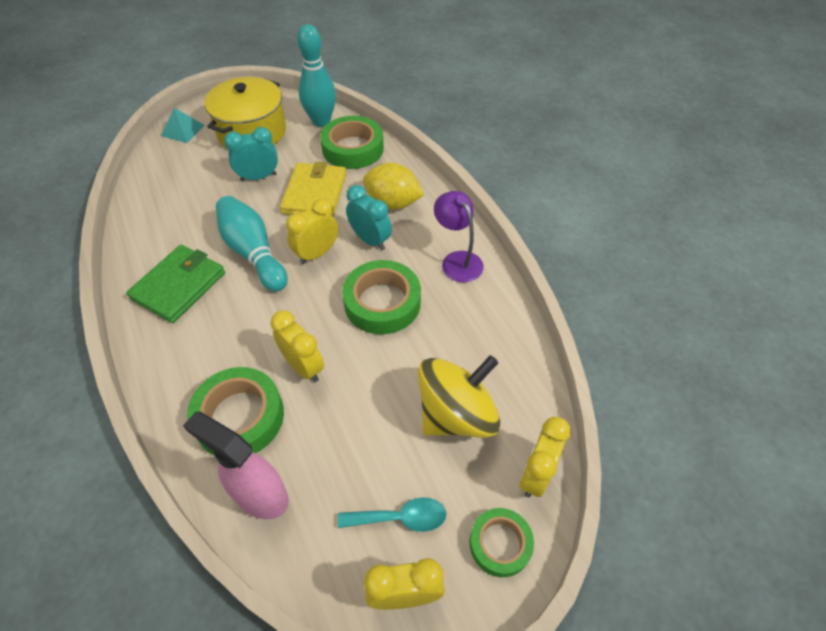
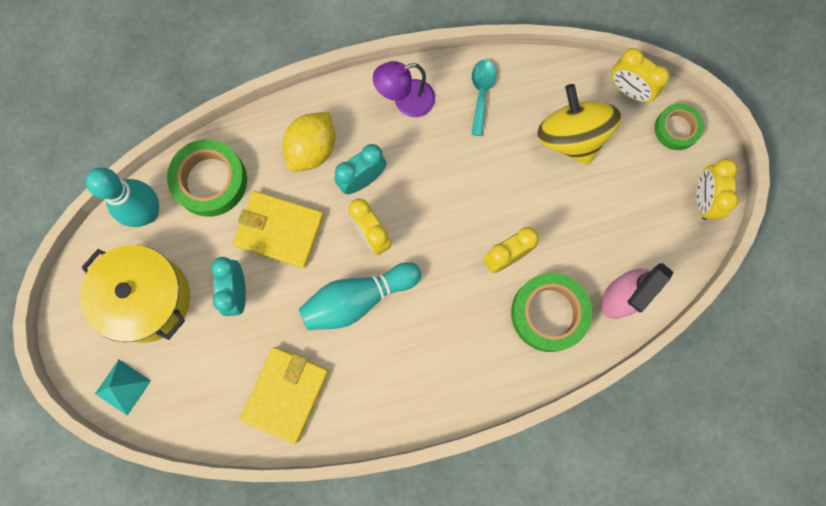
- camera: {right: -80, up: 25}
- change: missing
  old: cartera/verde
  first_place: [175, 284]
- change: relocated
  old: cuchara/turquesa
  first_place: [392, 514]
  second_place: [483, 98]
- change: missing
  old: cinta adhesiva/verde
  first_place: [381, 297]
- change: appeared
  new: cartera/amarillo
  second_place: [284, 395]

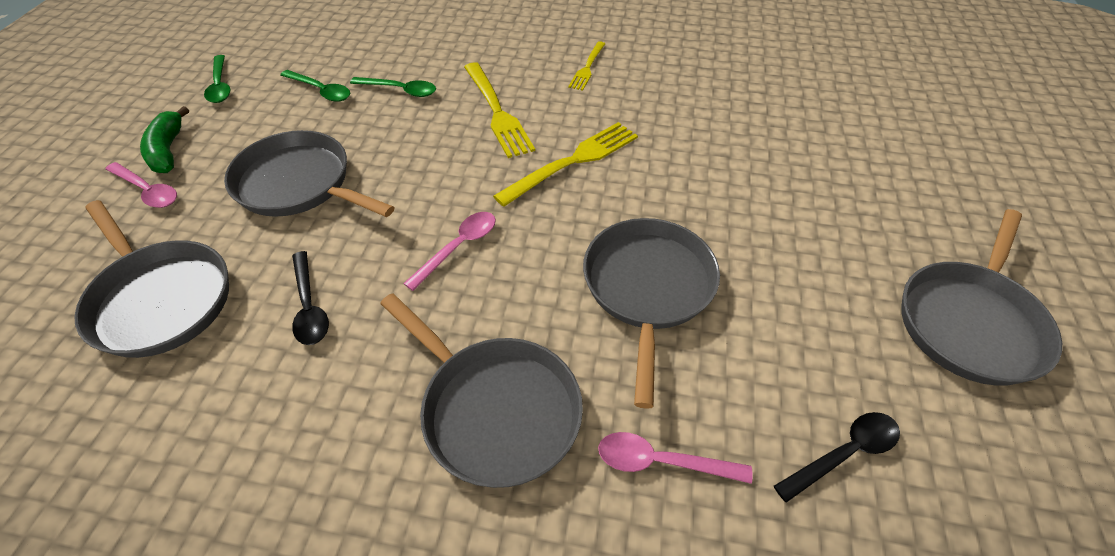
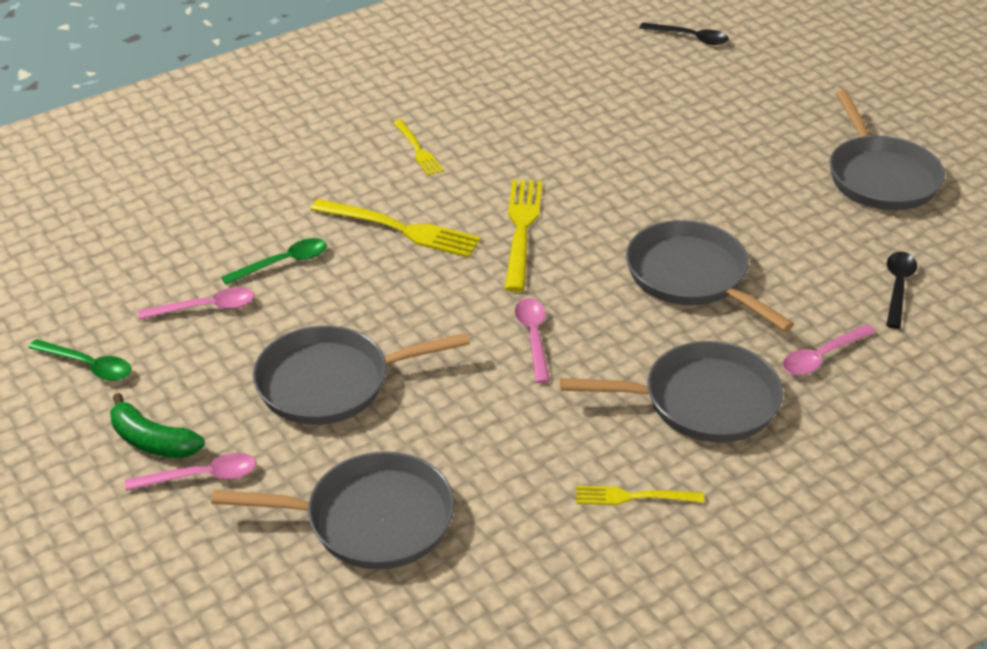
- camera: {right: -45, up: -10}
- change: colour
  old: cuchara/verde
  new: cuchara/rosa
  first_place: [315, 86]
  second_place: [196, 303]
- change: relocated
  old: cuchara/negro
  first_place: [310, 298]
  second_place: [684, 34]
- change: appeared
  new: tenedor/amarillo
  second_place: [640, 495]

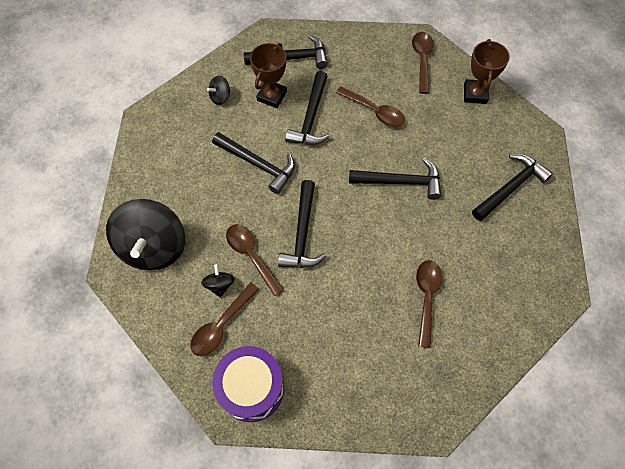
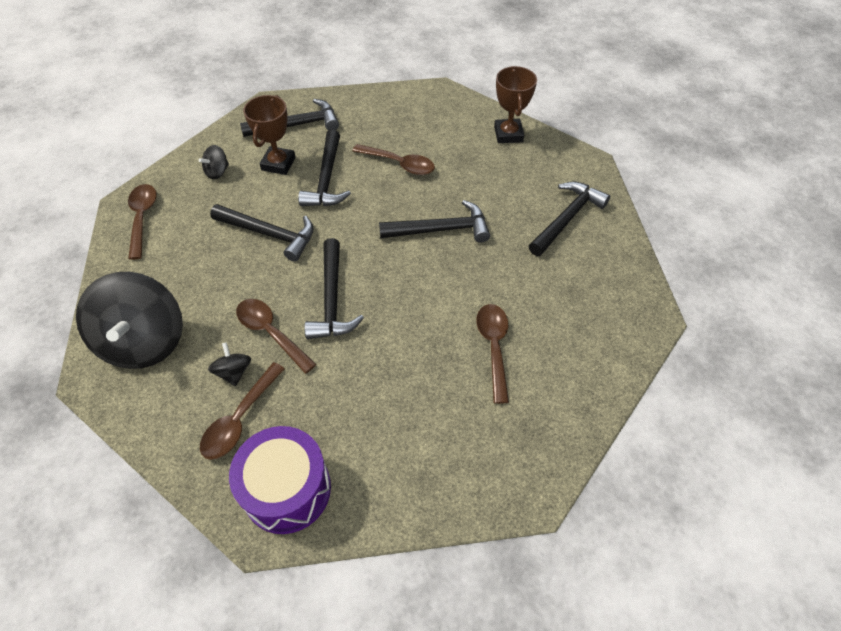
- camera: {right: -10, up: -10}
- change: relocated
  old: cuchara/marrón
  first_place: [423, 63]
  second_place: [142, 222]

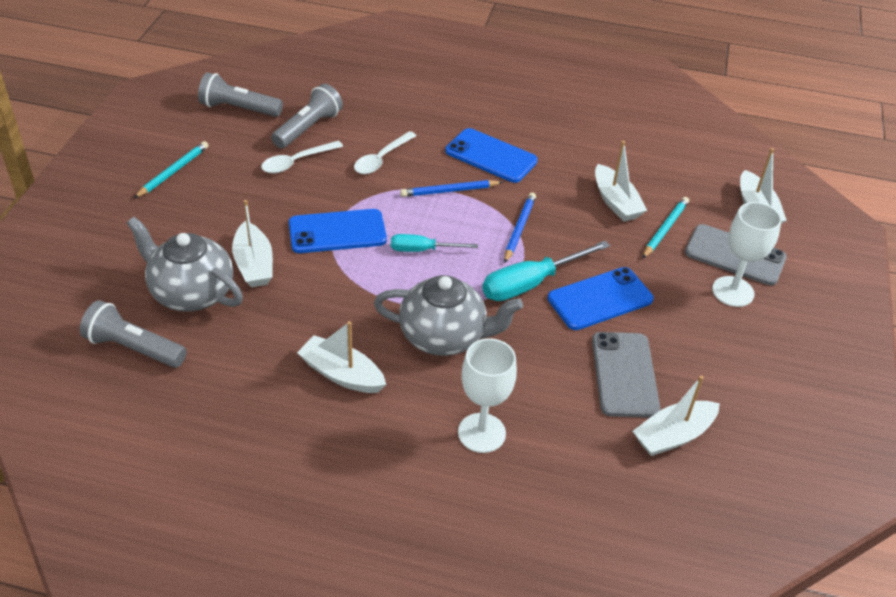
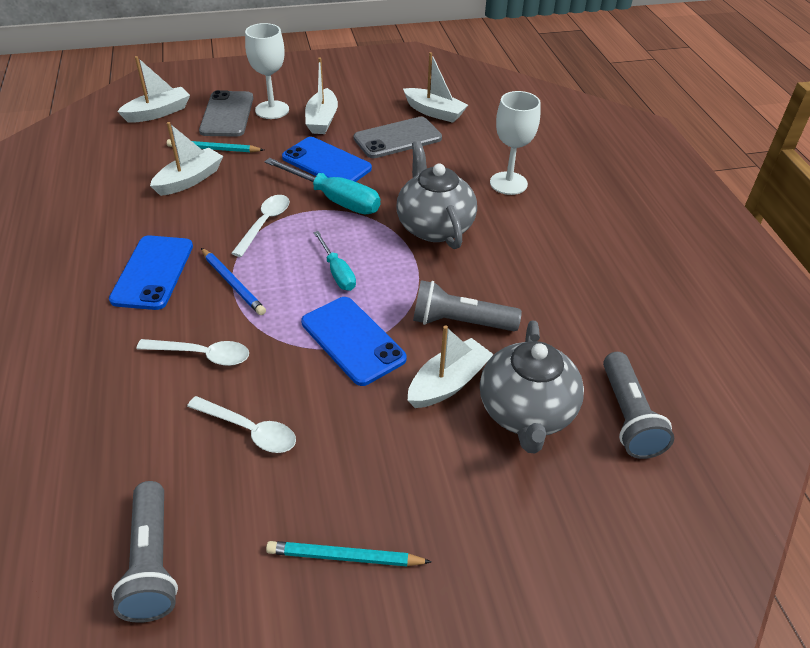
- camera: {right: -115, up: 0}
- change: relocated
  old: lámpara de mano/gris
  first_place: [307, 116]
  second_place: [467, 305]
- change: relocated
  old: barco/blanco
  first_place: [341, 357]
  second_place: [321, 95]
- change: exchanged
  old: lápiz/azul
  new: cuchara/blanco
  first_place: [520, 227]
  second_place: [260, 226]

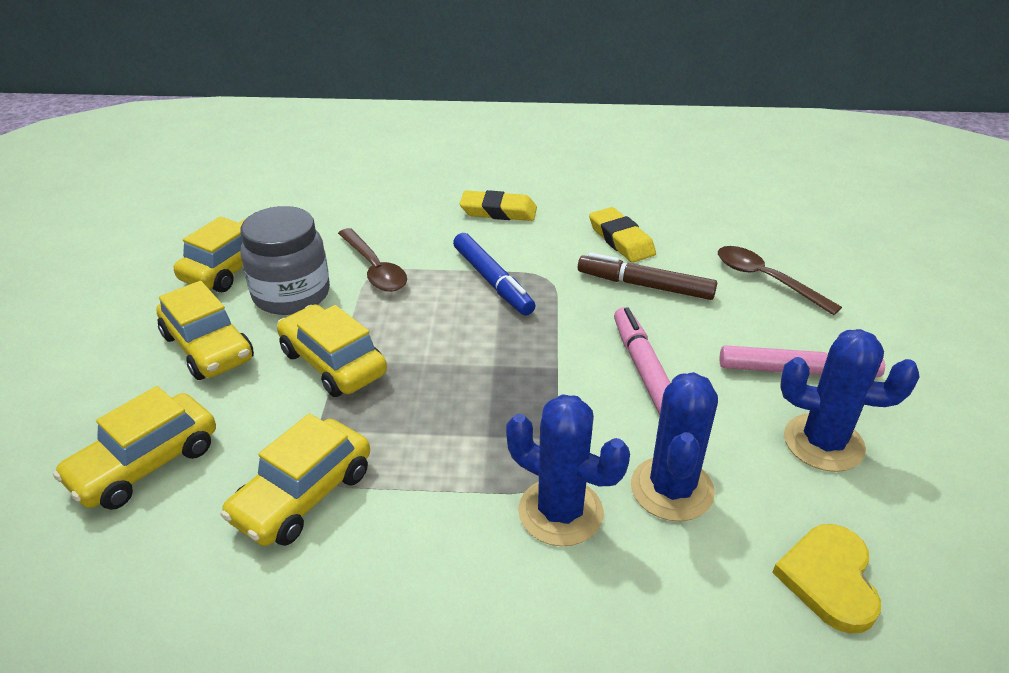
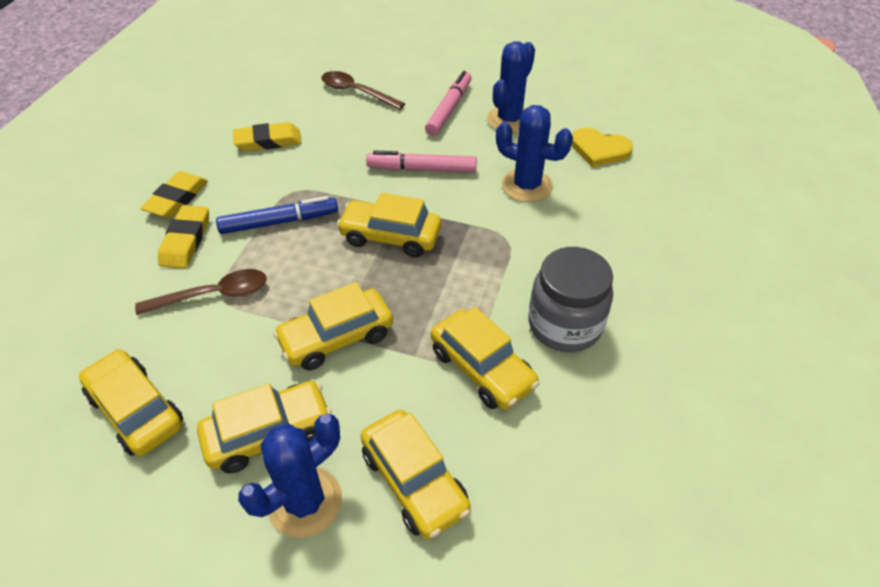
- camera: {right: -75, up: 10}
- change: relocated
  old: tarro/gris
  first_place: [285, 260]
  second_place: [570, 299]
- change: relocated
  old: cactus/azul
  first_place: [568, 470]
  second_place: [290, 476]
- change: missing
  old: rotulador/marrón
  first_place: [647, 276]
- change: spun
  old: cuchara/marrón
  first_place: [780, 280]
  second_place: [363, 90]
  degrees: 60
- change: appeared
  new: goma de borrar/amarillo
  second_place: [183, 237]
- change: appeared
  new: coche/amarillo
  second_place: [389, 225]

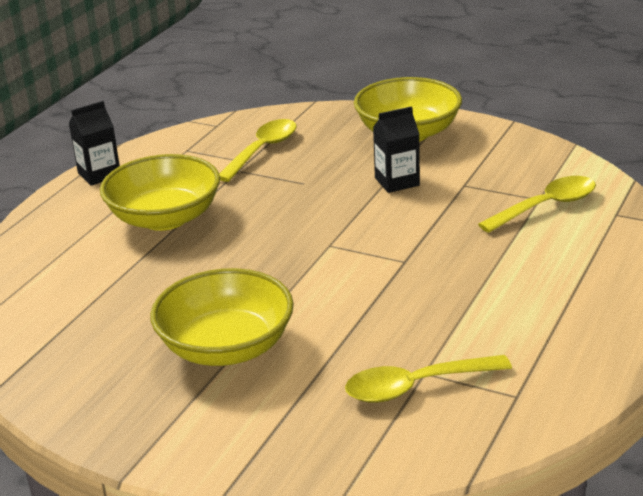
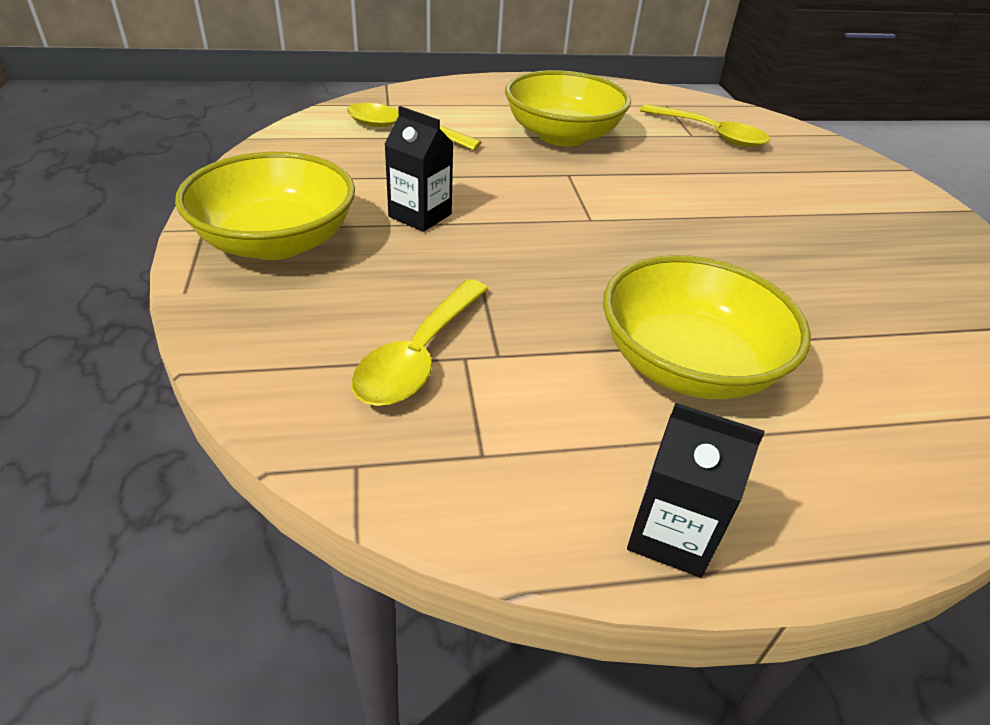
- camera: {right: -130, up: 10}
- change: relocated
  old: cuenco/amarillo
  first_place: [222, 317]
  second_place: [568, 108]
- change: spun
  old: cuchara/amarillo
  first_place: [258, 150]
  second_place: [420, 342]
  degrees: -60

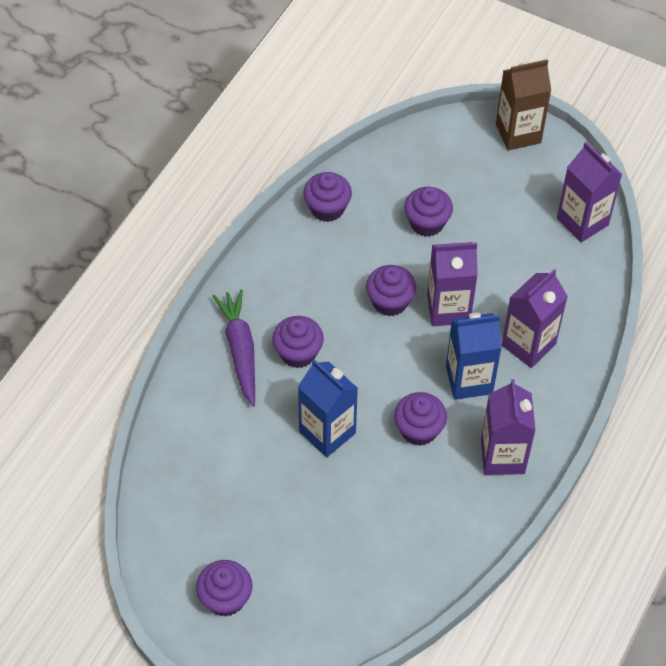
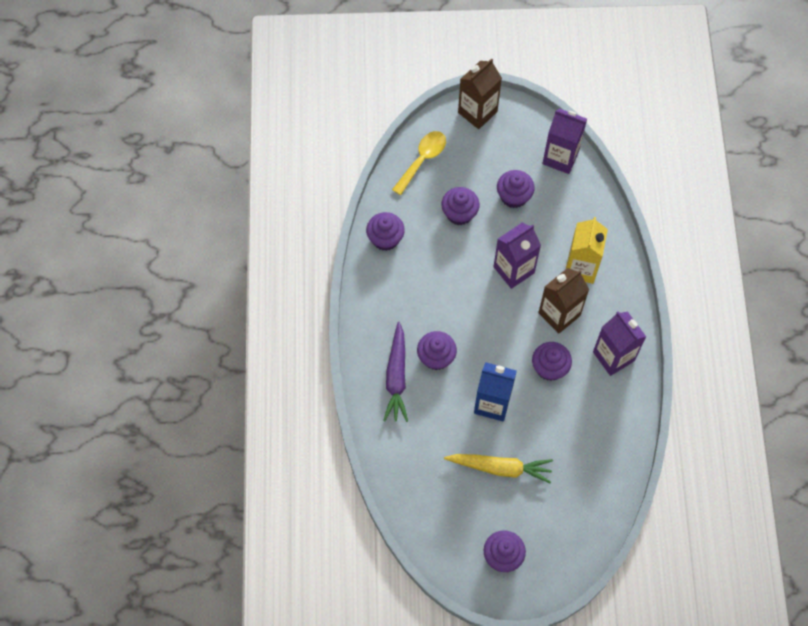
- camera: {right: -30, up: 10}
- change: spun
  old: zanahoria/morado
  first_place: [234, 347]
  second_place: [395, 372]
  degrees: -135
- change: relocated
  old: magdalena/morado
  first_place: [391, 290]
  second_place: [516, 189]
- change: colour
  old: cartón de leche/azul
  new: cartón de leche/marrón
  first_place: [474, 356]
  second_place: [563, 301]
- change: colour
  old: cartón de leche/morado
  new: cartón de leche/amarillo
  first_place: [534, 318]
  second_place: [587, 250]
- change: appeared
  new: cuchara/amarillo
  second_place: [419, 163]
- change: appeared
  new: zanahoria/amarillo
  second_place: [498, 469]

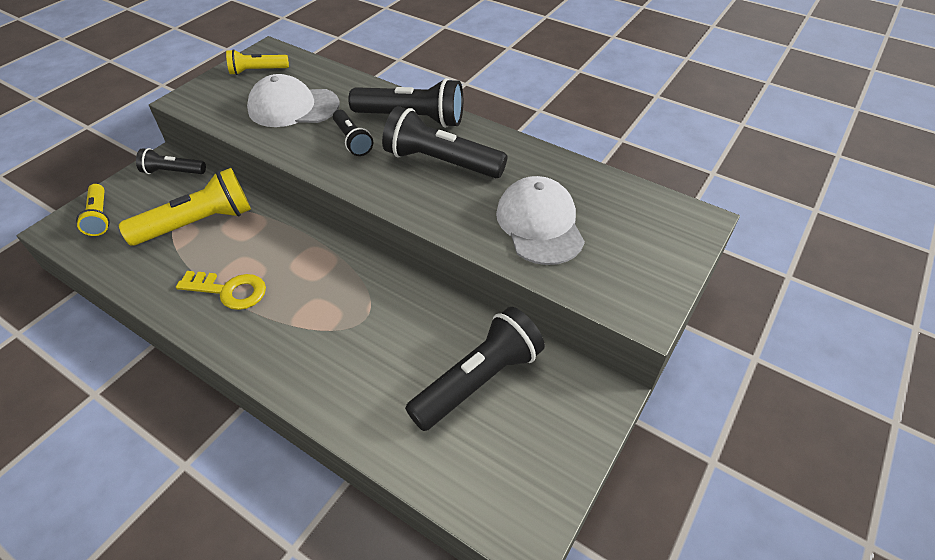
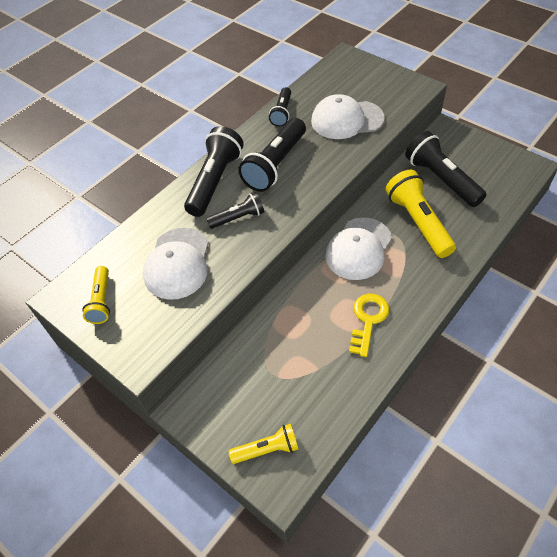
- camera: {right: -80, up: 5}
- change: relocated
  old: lámpara de mano/amarillo
  first_place: [185, 207]
  second_place: [421, 214]
- change: relocated
  old: lámpara de mano/negro
  first_place: [171, 161]
  second_place: [280, 107]
- change: appeared
  new: gorra/blanco
  second_place: [358, 248]

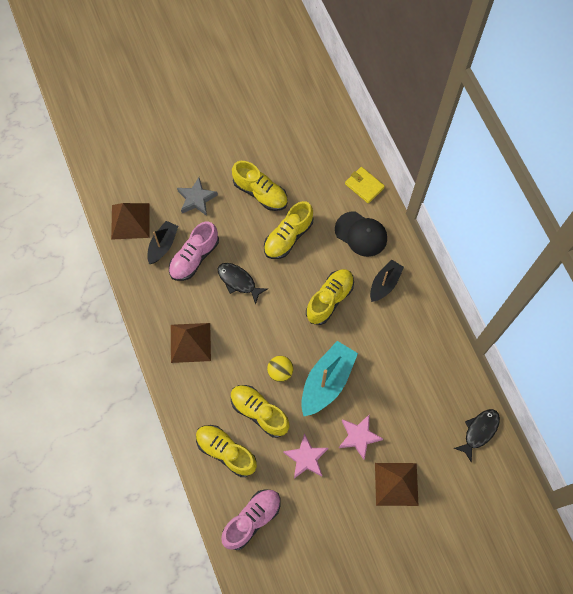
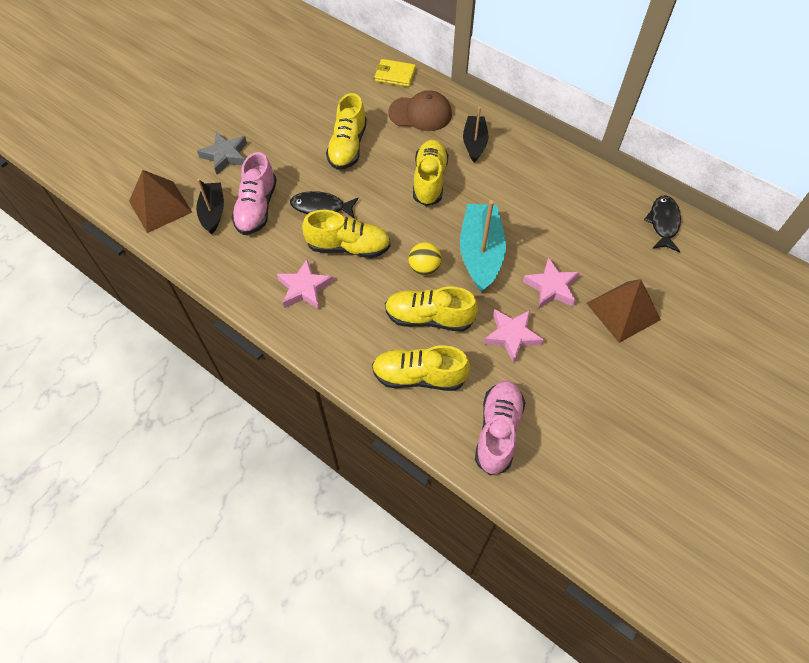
- camera: {right: -30, up: -10}
- change: exchanged
  old: pirámide/marrón
  new: estrella/rosa
  first_place: [191, 343]
  second_place: [305, 284]
- change: relocated
  old: zapato/amarillo
  first_place: [260, 186]
  second_place: [346, 234]
- change: colour
  old: gorra/negro
  new: gorra/marrón
  first_place: [361, 234]
  second_place: [420, 110]

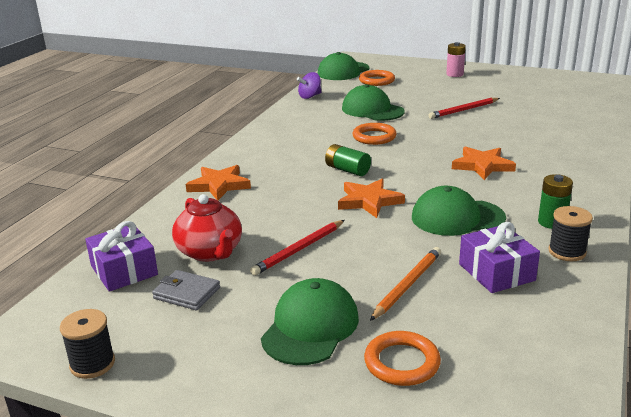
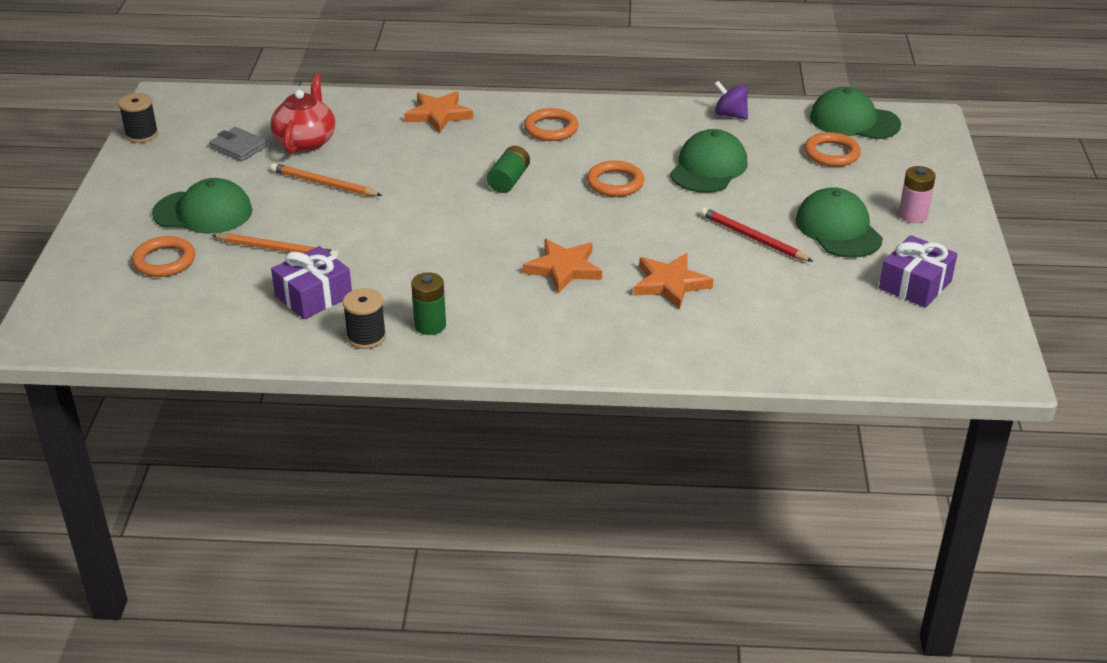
- camera: {right: 70, up: 10}
- change: relocated
  old: regalo/morado
  first_place: [121, 256]
  second_place: [918, 271]
- change: spun
  old: cartera/gris
  first_place: [186, 290]
  second_place: [238, 144]
  degrees: -60
- change: spun
  old: tetera/rojo
  first_place: [207, 228]
  second_place: [302, 114]
  degrees: 150
- change: colour
  old: lápiz/rojo
  new: lápiz/naranja
  first_place: [297, 248]
  second_place: [326, 179]
- change: relocated
  old: estrella/naranja
  first_place: [371, 198]
  second_place: [673, 281]
- change: relocated
  old: gorra/verde
  first_place: [459, 211]
  second_place: [839, 222]
- change: appeared
  new: anillo/naranja
  second_place: [551, 124]

